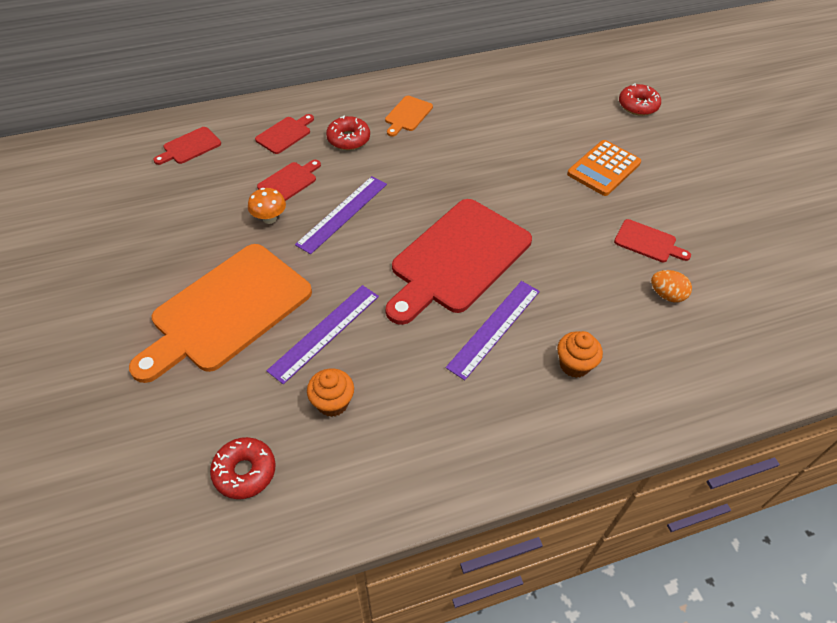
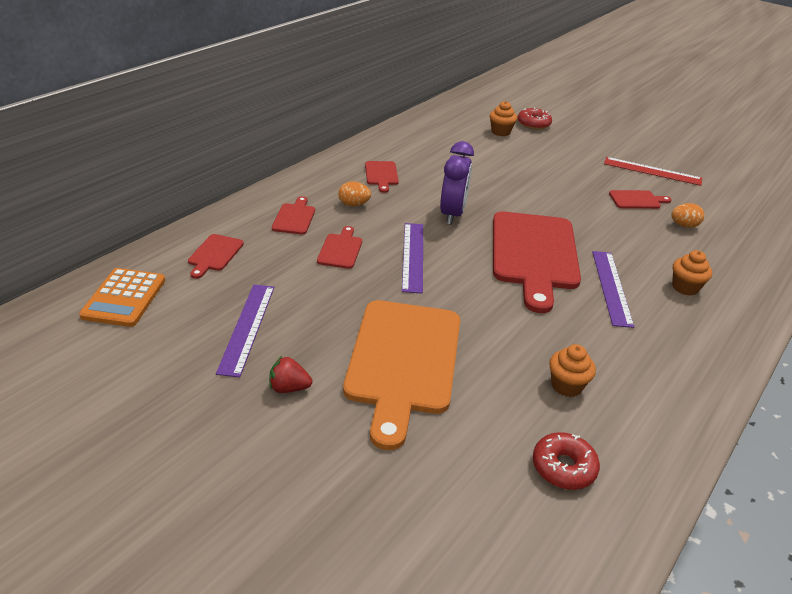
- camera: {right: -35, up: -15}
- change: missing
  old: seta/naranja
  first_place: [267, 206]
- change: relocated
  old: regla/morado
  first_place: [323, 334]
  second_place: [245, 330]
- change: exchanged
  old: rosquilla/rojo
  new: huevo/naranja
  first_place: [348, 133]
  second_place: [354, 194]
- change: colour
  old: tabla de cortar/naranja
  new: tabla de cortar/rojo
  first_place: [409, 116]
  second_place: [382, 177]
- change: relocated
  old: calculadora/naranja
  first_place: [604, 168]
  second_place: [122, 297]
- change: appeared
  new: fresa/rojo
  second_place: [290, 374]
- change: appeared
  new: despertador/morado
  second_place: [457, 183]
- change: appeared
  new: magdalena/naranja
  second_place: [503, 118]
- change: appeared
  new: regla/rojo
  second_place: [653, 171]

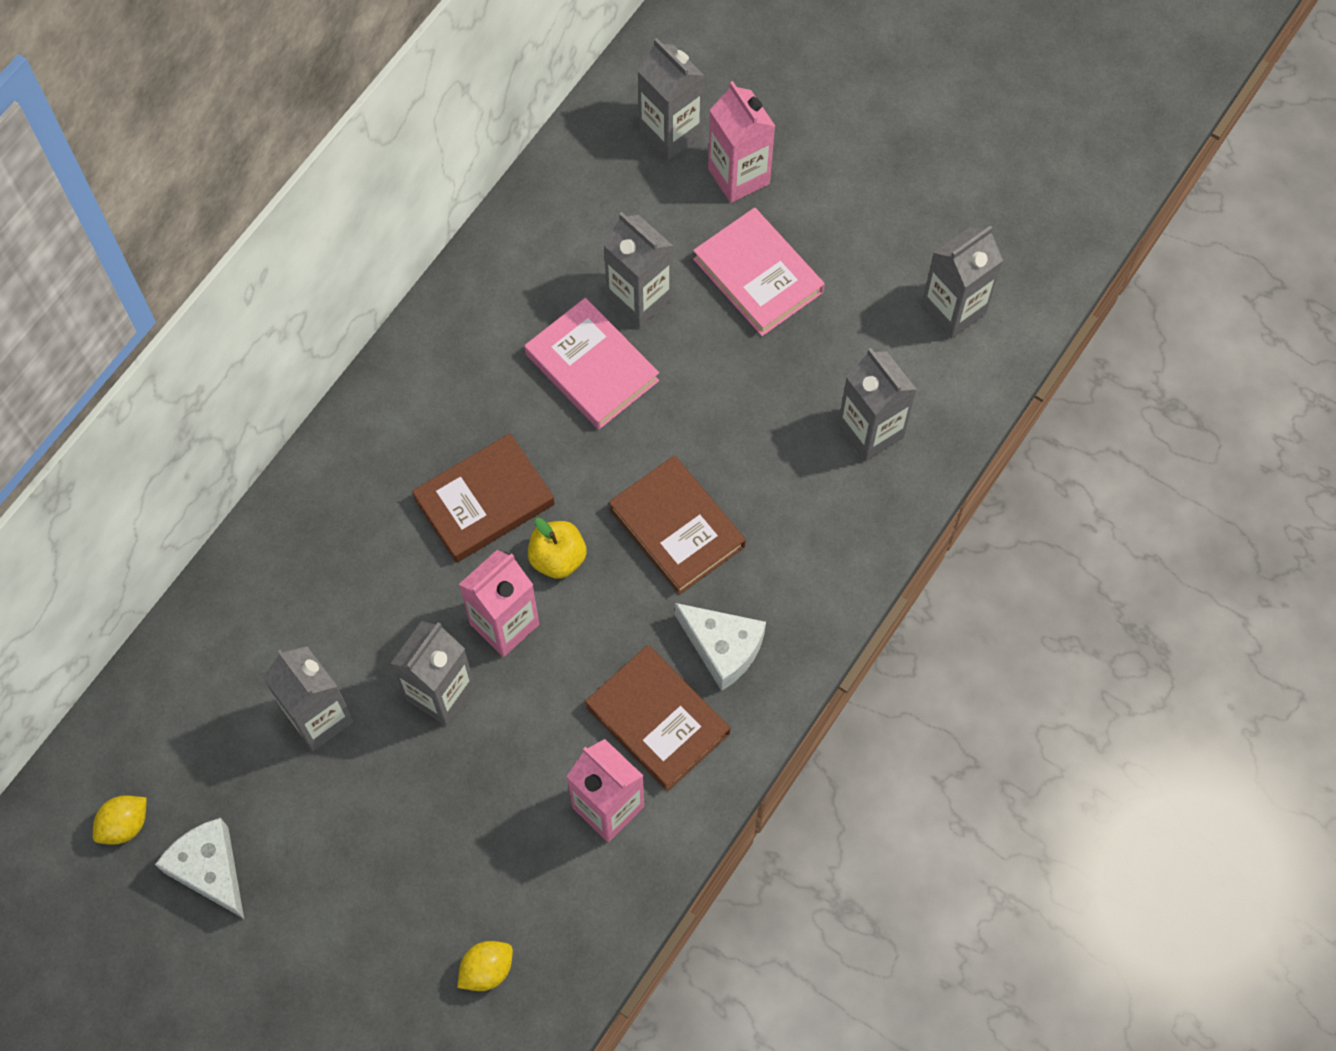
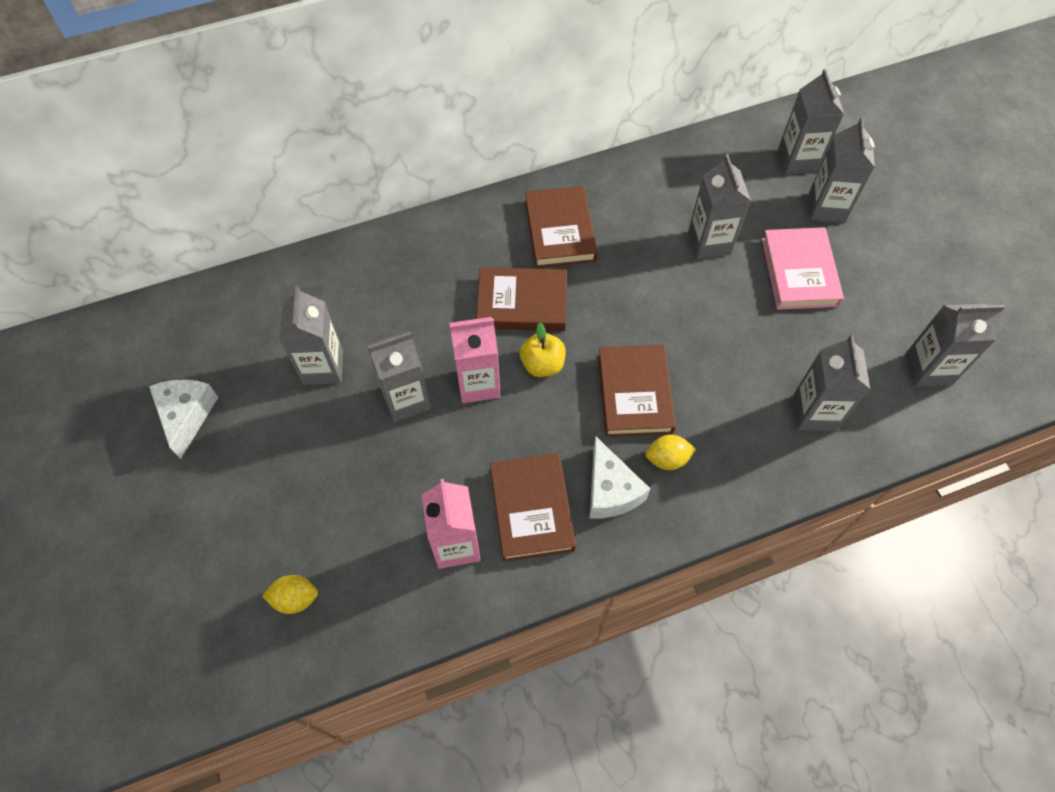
- camera: {right: 35, up: -5}
- change: relocated
  old: limón/amarillo
  first_place: [120, 820]
  second_place: [671, 452]
- change: missing
  old: libro/rosa
  first_place: [591, 363]
- change: colour
  old: cartón de leche/rosa
  new: cartón de leche/gris
  first_place: [741, 142]
  second_place: [842, 170]
- change: appeared
  new: libro/marrón
  second_place: [561, 227]

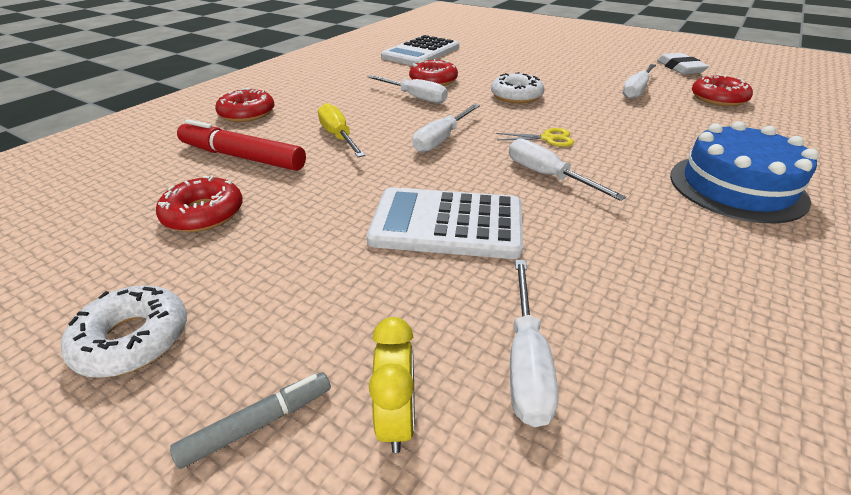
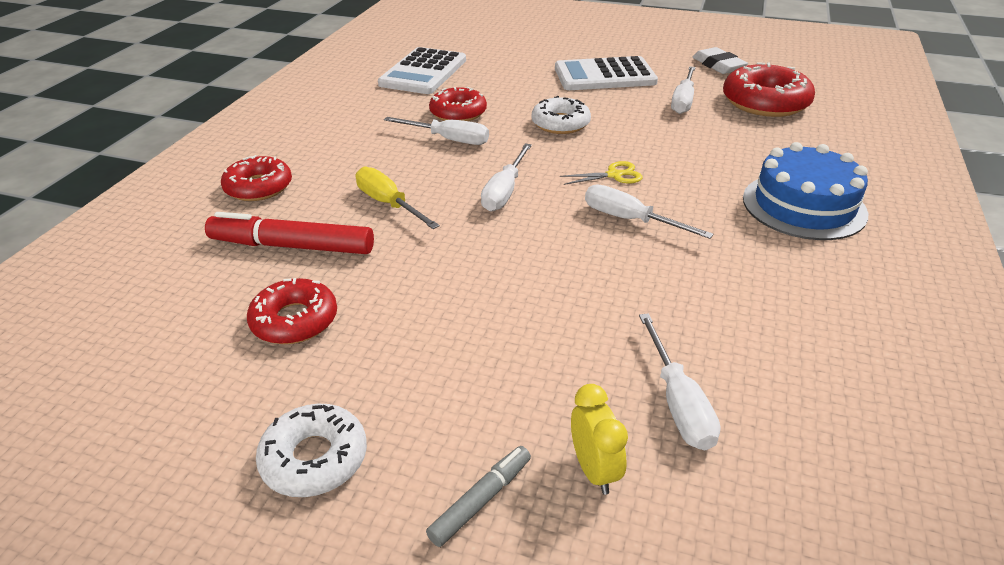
- camera: {right: -15, up: 0}
- change: relocated
  old: calculadora/blanco
  first_place: [445, 223]
  second_place: [606, 73]
- change: size
  old: rosquilla/rojo
  first_place: [722, 90]
  second_place: [769, 89]
  factor: 1.54

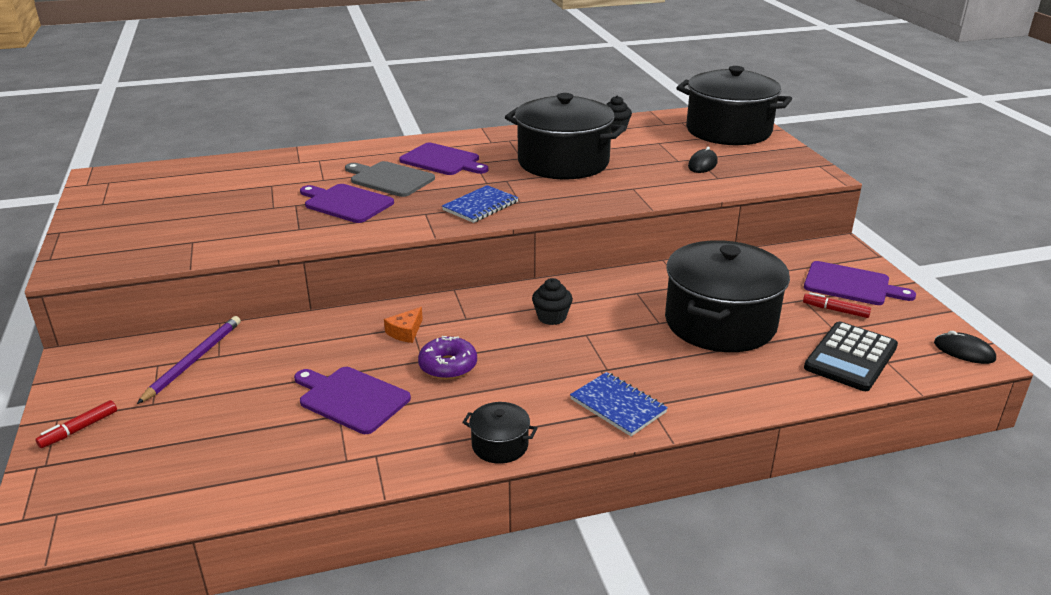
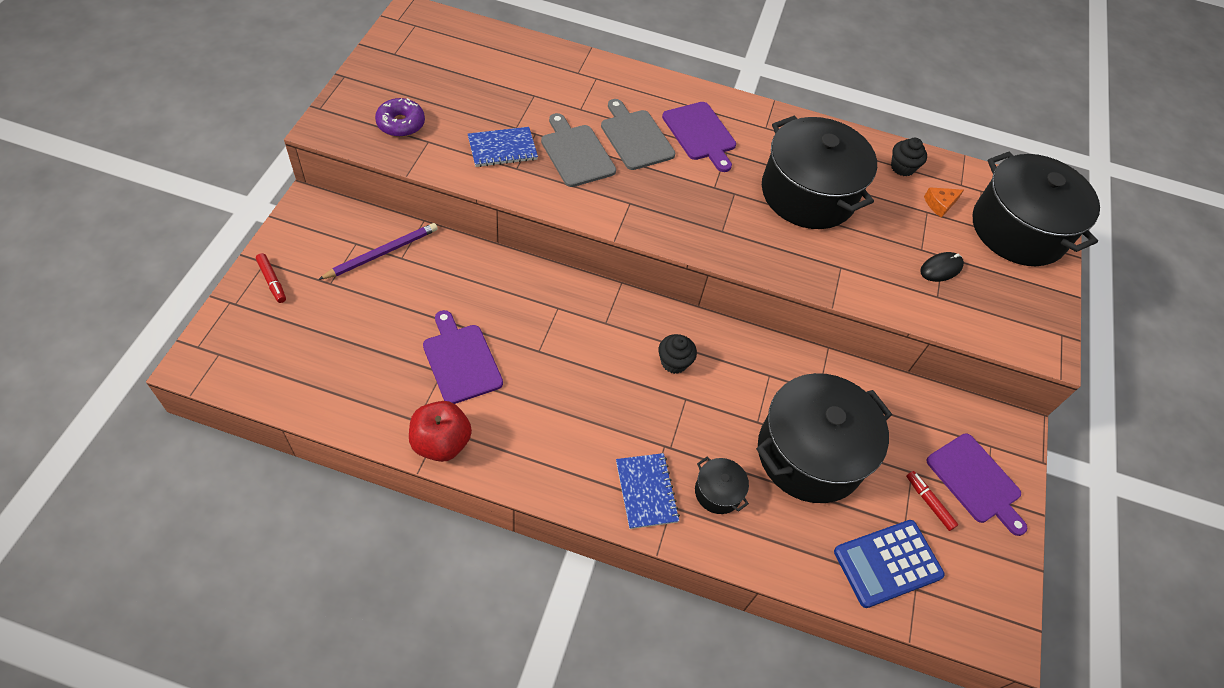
- camera: {right: 25, up: 25}
- change: spun
  old: rotulador/rojo
  first_place: [76, 424]
  second_place: [271, 278]
  degrees: -105
- change: colour
  old: tabla de cortar/morado
  new: tabla de cortar/gris
  first_place: [347, 203]
  second_place: [578, 150]
- change: relocated
  old: queso/naranja
  first_place: [403, 325]
  second_place: [944, 202]
- change: relocated
  old: rosquilla/morado
  first_place: [447, 357]
  second_place: [400, 117]
- change: relocated
  old: cuaderno/azul
  first_place: [480, 204]
  second_place: [503, 147]
- change: relocated
  old: olla/negro
  first_place: [499, 433]
  second_place: [722, 485]
- change: colour
  old: calculadora/negro
  new: calculadora/azul
  first_place: [851, 356]
  second_place: [889, 564]
- change: missing
  old: ratón/negro
  first_place: [965, 347]
- change: appeared
  new: manzana/rojo
  second_place: [440, 431]

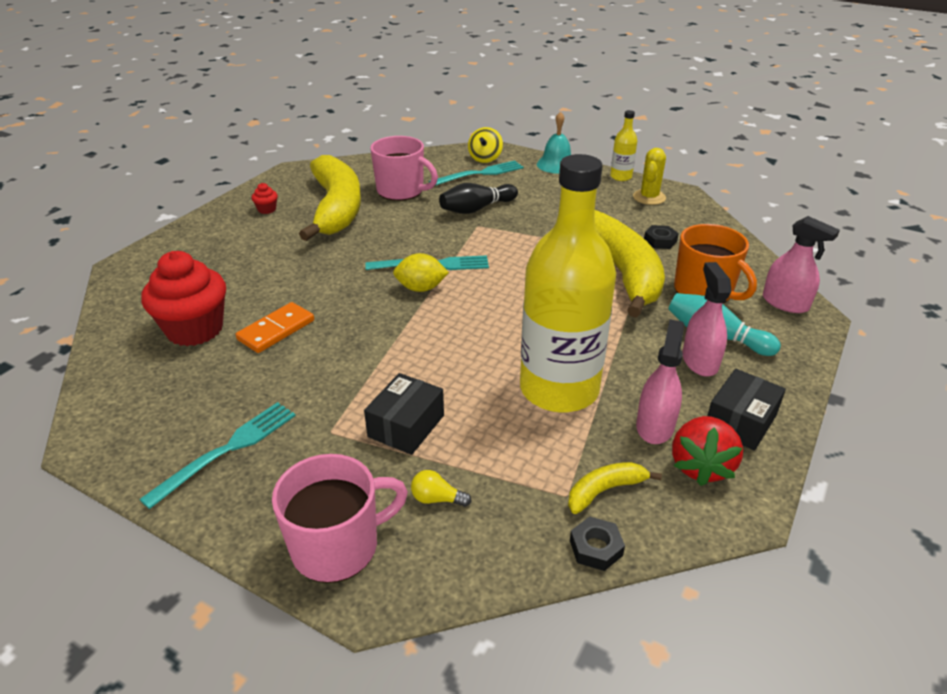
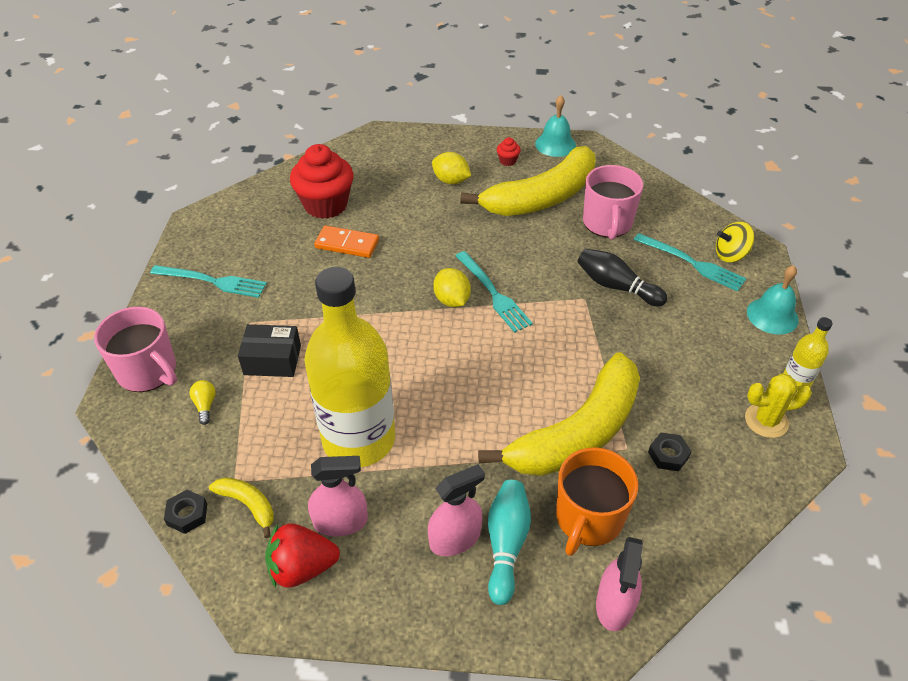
- camera: {right: 65, up: 10}
- change: missing
  old: caja/negro
  first_place: [746, 410]
- change: appeared
  new: limón/amarillo
  second_place: [451, 168]
- change: appeared
  new: campana/turquesa
  second_place: [555, 126]

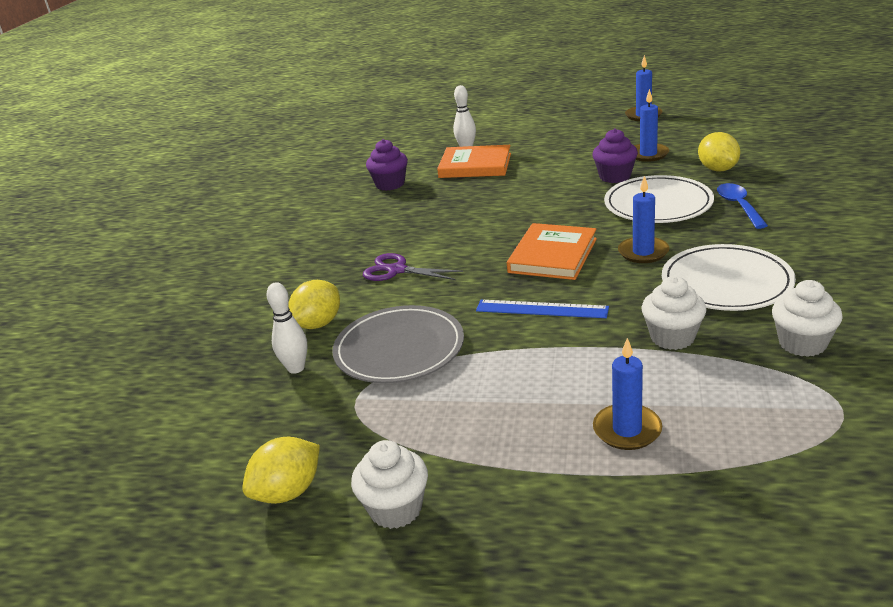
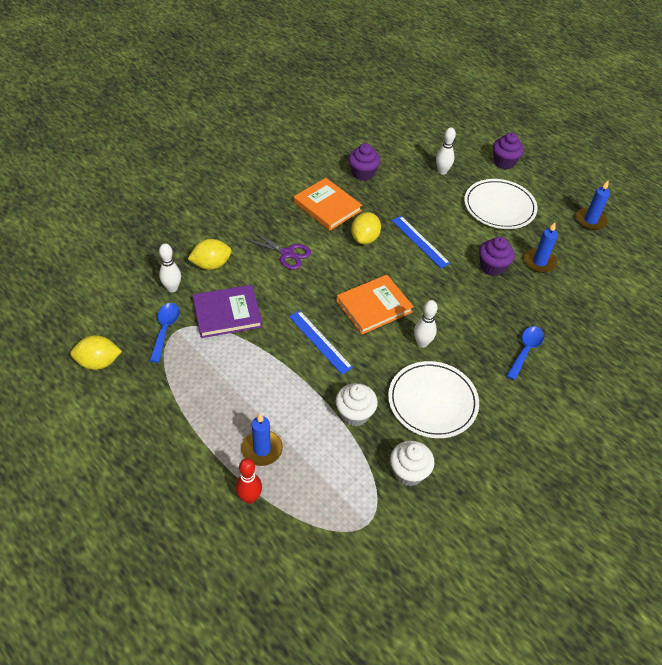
- camera: {right: 30, up: 20}
- change: exchanged
  old: plato/gris
  new: libro/morado
  first_place: [398, 344]
  second_place: [227, 311]
- change: missing
  old: magdalena/blanco
  first_place: [389, 484]
- change: spun
  old: tijeras/morado
  first_place: [413, 267]
  second_place: [278, 250]
  degrees: 150
- change: relocated
  old: libro/naranja
  first_place: [474, 161]
  second_place: [328, 204]
- change: relocated
  old: plato/blanco
  first_place: [659, 199]
  second_place: [501, 204]
- change: exchanged
  old: vela/azul
  new: bolo/blanco
  first_place: [643, 219]
  second_place: [426, 324]
- change: relocated
  old: limón/amarillo
  first_place: [719, 152]
  second_place: [366, 228]
- change: appeared
  new: cuchara/azul
  second_place: [165, 332]
- change: appeared
  new: bolo/rojo
  second_place: [249, 481]
- change: appeared
  new: regla/azul
  second_place: [421, 242]
- change: appeared
  new: magdalena/morado
  second_place: [508, 151]

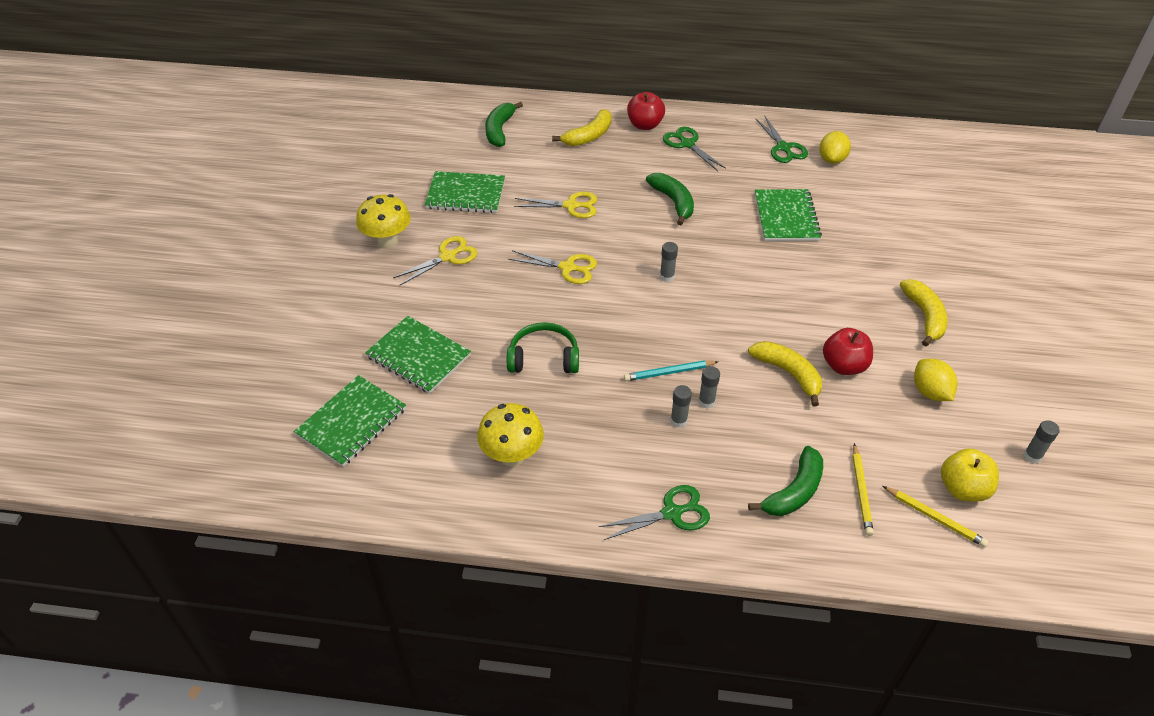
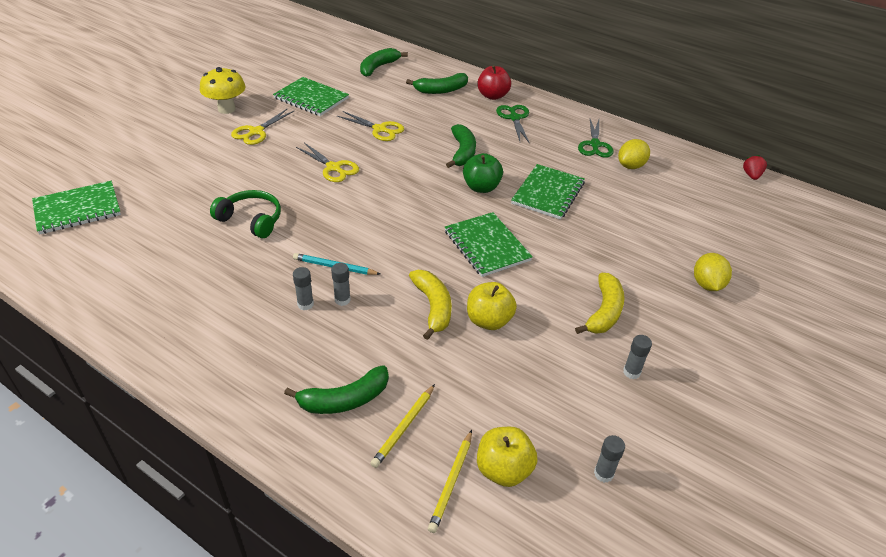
- camera: {right: 25, up: -5}
- change: relocated
  old: cuaderno/verde
  first_place: [418, 355]
  second_place: [489, 244]
- change: spun
  old: tijeras/amarillo
  first_place: [435, 260]
  second_place: [262, 127]
  degrees: 135
- change: missing
  old: seta/amarillo
  first_place: [510, 435]
- change: colour
  old: plátano/amarillo
  new: plátano/verde
  first_place: [582, 127]
  second_place: [437, 83]
- change: missing
  old: tijeras/verde
  first_place: [654, 512]
- change: relocated
  old: barra de pegamento/gris
  first_place: [669, 262]
  second_place: [637, 357]
- change: colour
  old: manzana/rojo
  new: manzana/amarillo
  first_place: [848, 351]
  second_place: [492, 306]
- change: spun
  old: lápiz/amarillo
  first_place: [936, 516]
  second_place: [450, 481]
  degrees: 45
- change: relocated
  old: limón/amarillo
  first_place: [936, 380]
  second_place: [713, 272]
- change: appeared
  new: manzana/verde
  second_place: [483, 173]
- change: appeared
  new: fresa/rojo
  second_place: [755, 167]

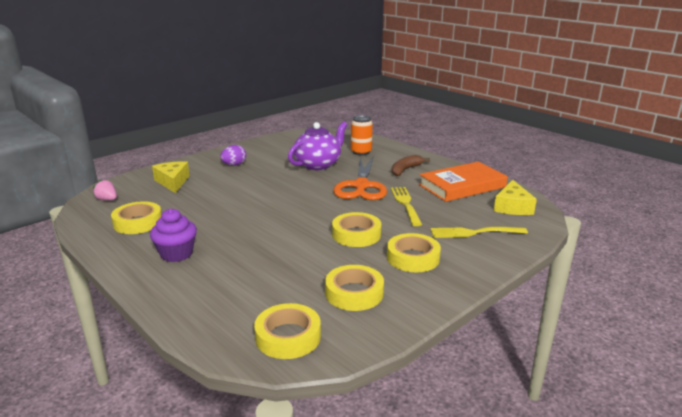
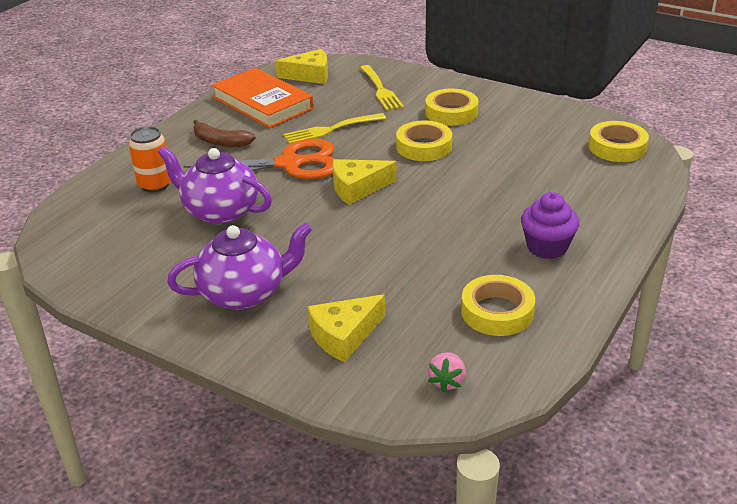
- camera: {right: -105, up: 10}
- change: exchanged
  old: huevo/morado
  new: tetera/morado
  first_place: [233, 155]
  second_place: [240, 266]
- change: missing
  old: cinta adhesiva/amarillo
  first_place: [354, 288]
- change: appeared
  new: queso/amarillo
  second_place: [364, 182]

